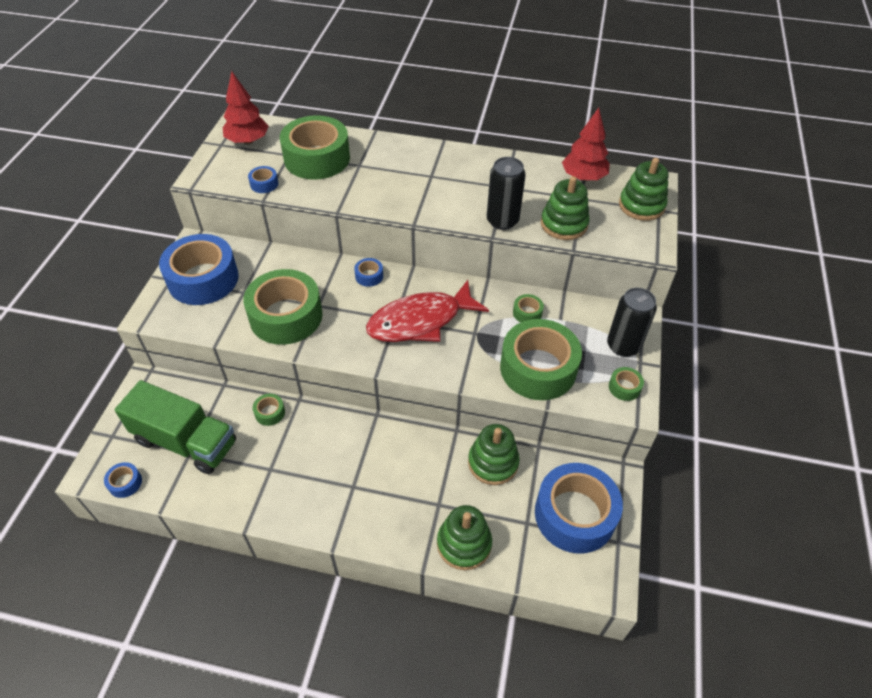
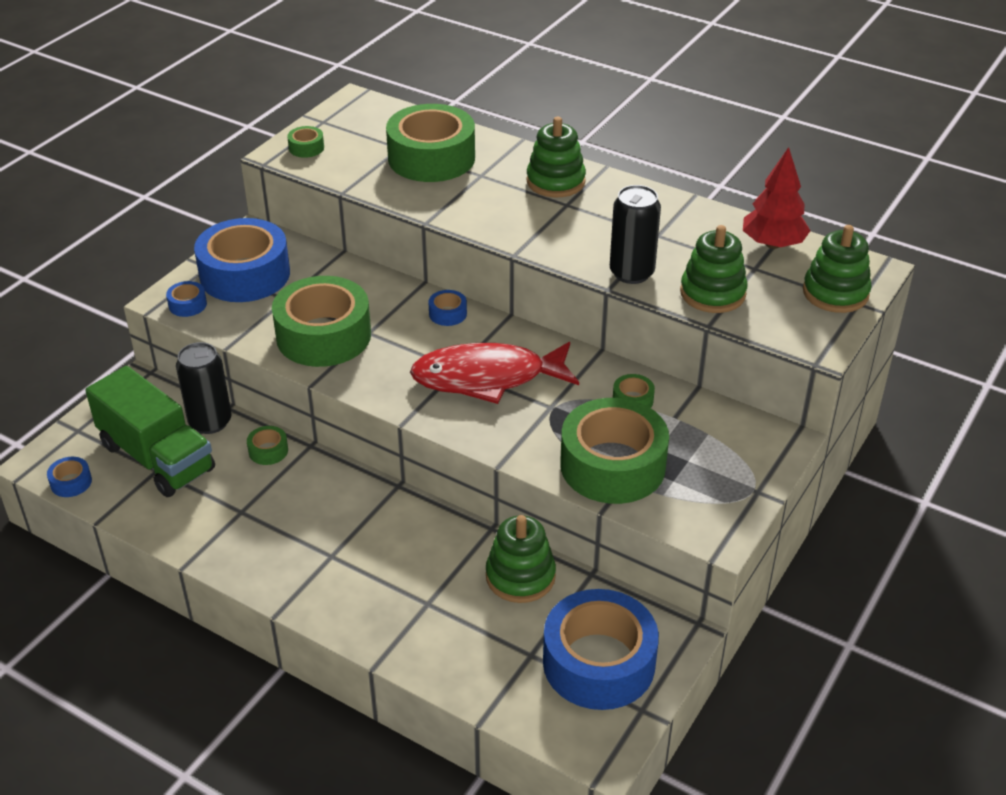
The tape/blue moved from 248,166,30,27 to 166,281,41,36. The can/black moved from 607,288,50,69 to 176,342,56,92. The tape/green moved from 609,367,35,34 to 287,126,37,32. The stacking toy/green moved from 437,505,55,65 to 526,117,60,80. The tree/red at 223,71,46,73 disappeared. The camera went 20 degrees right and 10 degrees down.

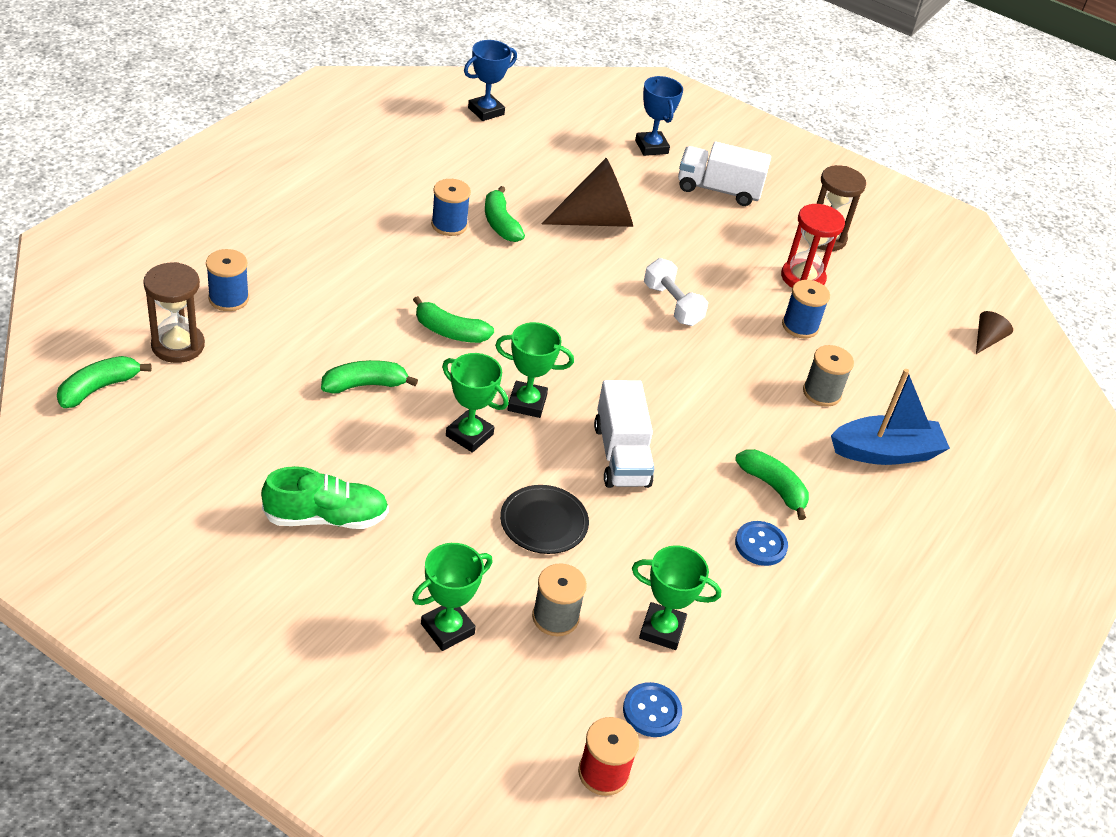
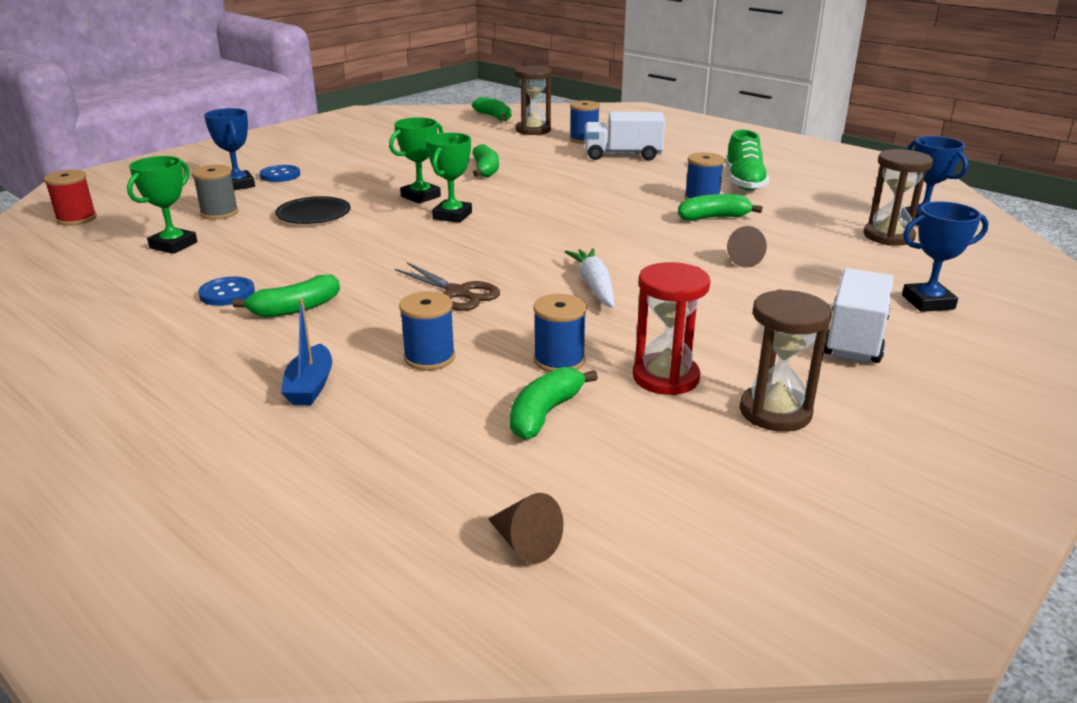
The trophy/green at 412,543,81,108 became the trophy/blue at 204,108,51,82. The button/blue moved from 623,682,59,55 to 260,165,40,17. The boat/blue at 831,369,119,96 changed to 0.61 times the size. The scissors/brown at 395,262,105,49 appeared. The spool/grey at 803,345,51,62 became the spool/blue at 399,291,56,79. The banana/green moved from 413,296,81,47 to 510,367,88,73. The dumbbell/white at 644,258,64,68 was replaced by the carrot/white at 565,248,50,60. The truck/white moved from 594,380,61,108 to 585,112,80,49. The shoe/green moved from 261,466,128,63 to 725,130,44,60. The cone/brown at 542,158,91,69 changed to 0.48 times the size. The hourglass/brown at 864,149,69,97 appeared. The camera went 105 degrees right and 15 degrees down.

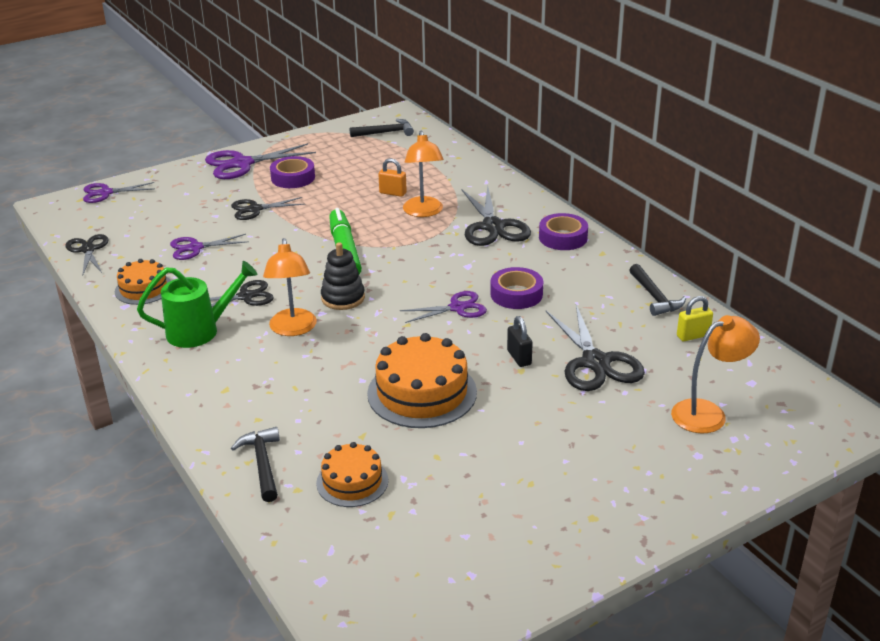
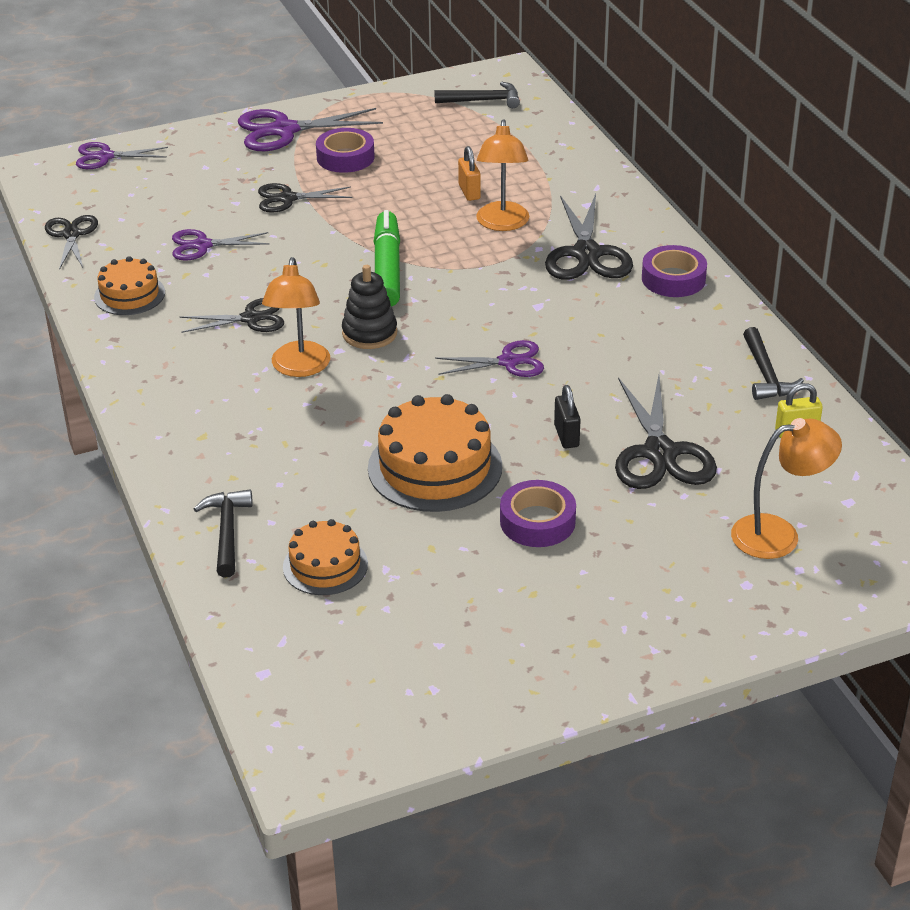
The padlock/orange at 378,158,29,39 turned 45 degrees clockwise. The tape/purple moved from 490,267,53,42 to 500,480,76,67. The watering can/green at 137,261,121,87 disappeared. The camera went 10 degrees right and 5 degrees up.

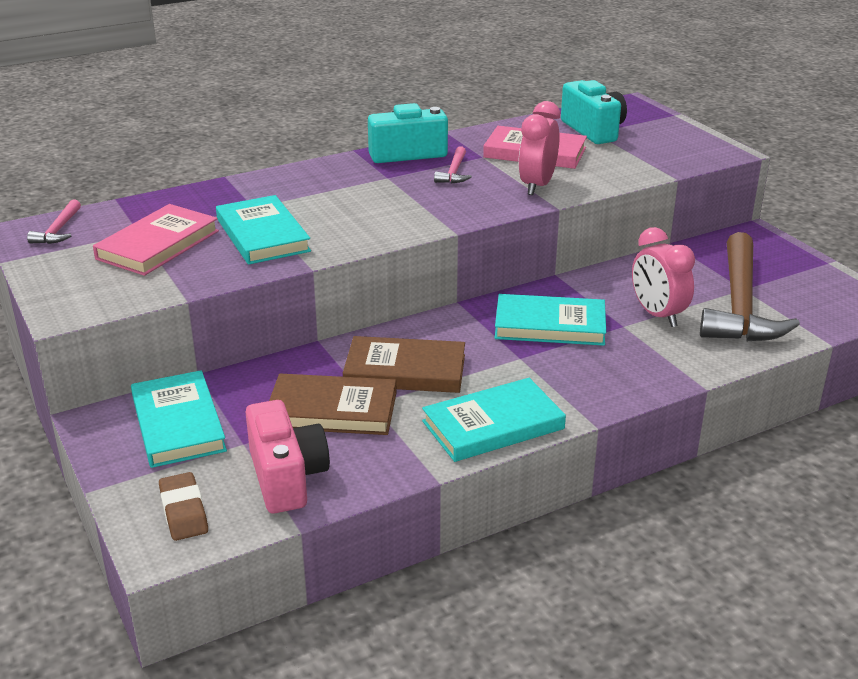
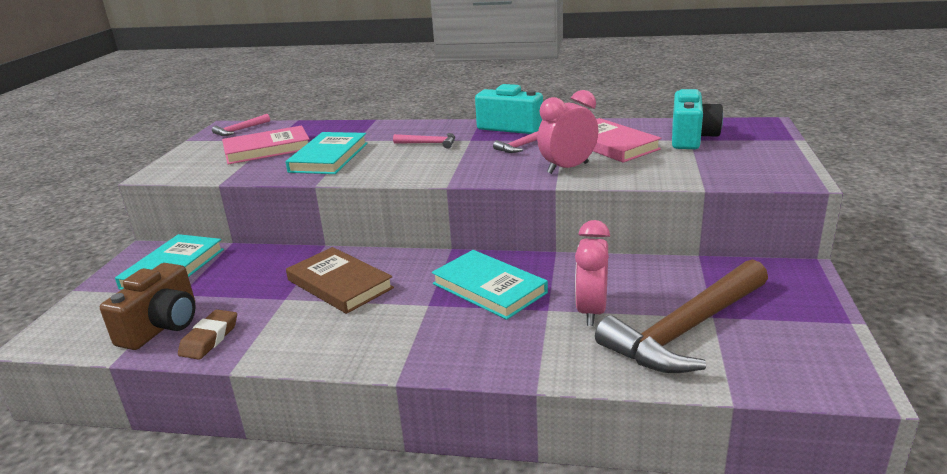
The camera/pink at 245,400,85,113 became the camera/brown at 100,263,95,87. The eraser/brown moved from 159,472,49,69 to 178,309,59,51. The hammer/pink at 393,133,62,16 appeared. The book/brown at 269,374,128,61 disappeared. The book/turquoise at 422,378,144,84 disappeared. The camera went 40 degrees right and 5 degrees down.

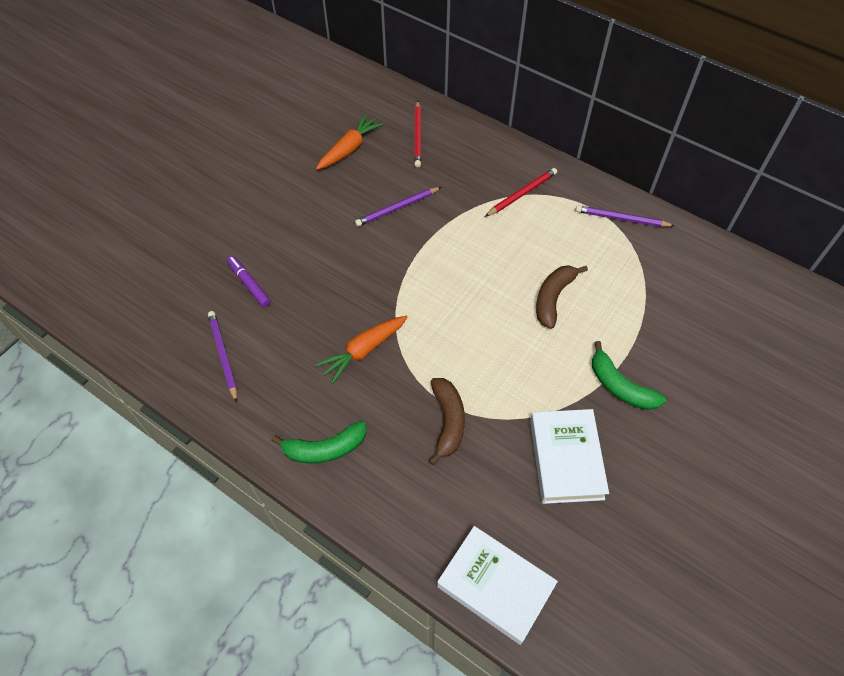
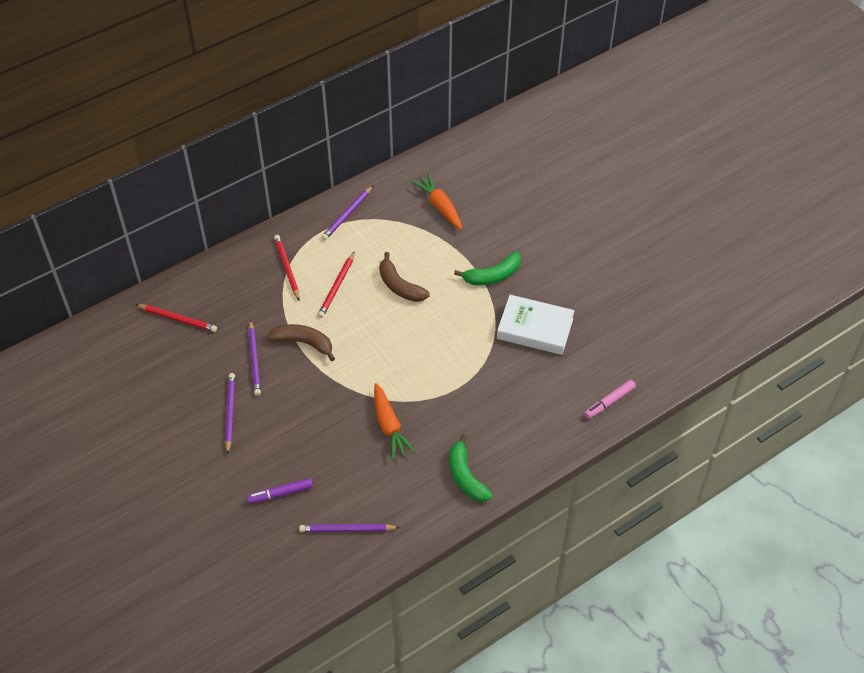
The pencil/purple at 225,373,10,81 appeared. The banana/brown moved from 429,378,36,87 to 267,324,68,37. The pencil/red at 318,251,37,67 appeared. The carrot/orange moved from 316,113,68,57 to 411,173,51,57. The banana/green at 271,421,95,43 turned 150 degrees clockwise. The book/white at 437,526,121,119 was replaced by the marker/pink at 584,380,52,39. The camera went 70 degrees left and 5 degrees down.

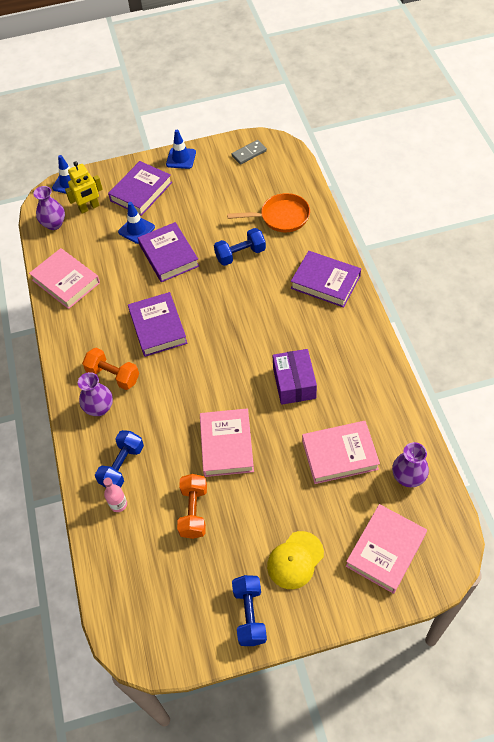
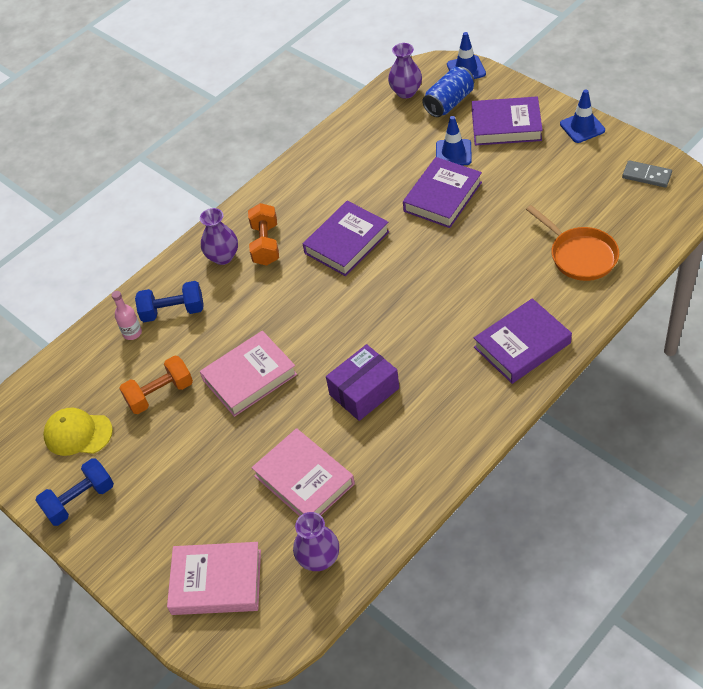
The cap/yellow moved from 267,531,57,58 to 43,408,70,48. The robot/yellow at 65,161,38,53 was replaced by the can/blue at 422,67,52,50. The book/purple at 291,251,70,57 turned 60 degrees clockwise. The book/pink at 29,248,71,61 disappeared. The dumbbell/blue at 214,228,52,38 disappeared. The camera went 60 degrees right and 5 degrees down.

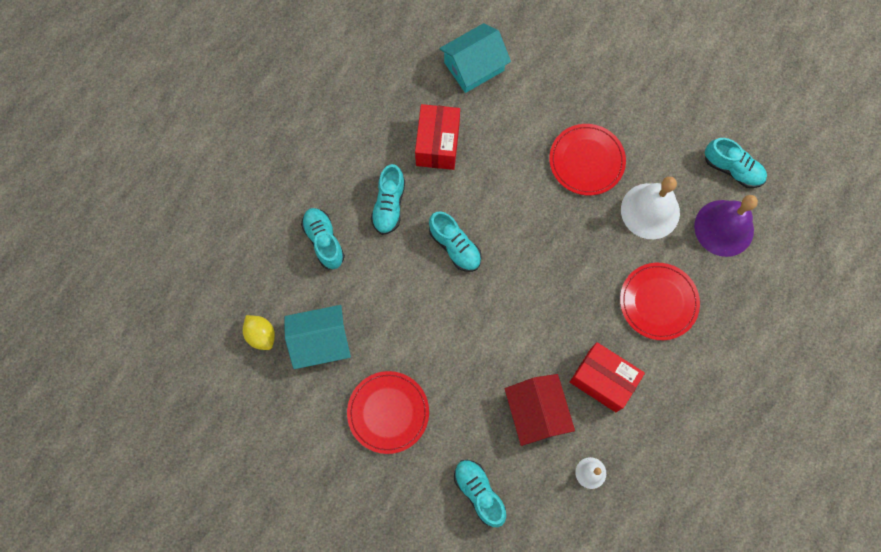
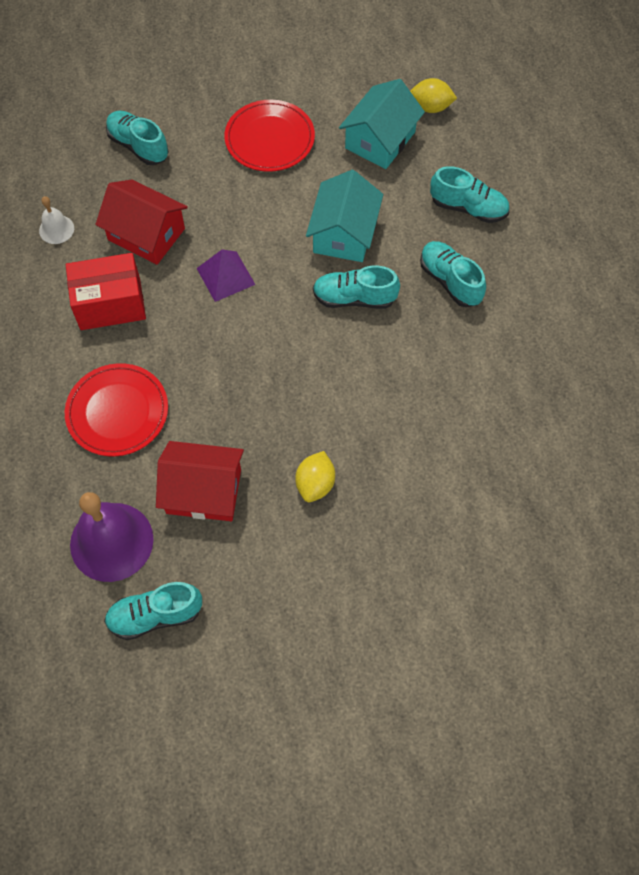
The shoe/turquoise at 454,460,52,67 turned 150 degrees counterclockwise. The bell/white at 621,177,59,62 was replaced by the house/red at 156,441,88,80. The pyramid/purple at 196,249,60,53 appeared. The plate/red at 549,124,77,71 was replaced by the lemon/yellow at 295,451,40,51. The house/turquoise moved from 439,23,72,70 to 306,170,77,92. The box/red at 415,104,45,66 disappeared. The camera went 135 degrees right and 10 degrees down.

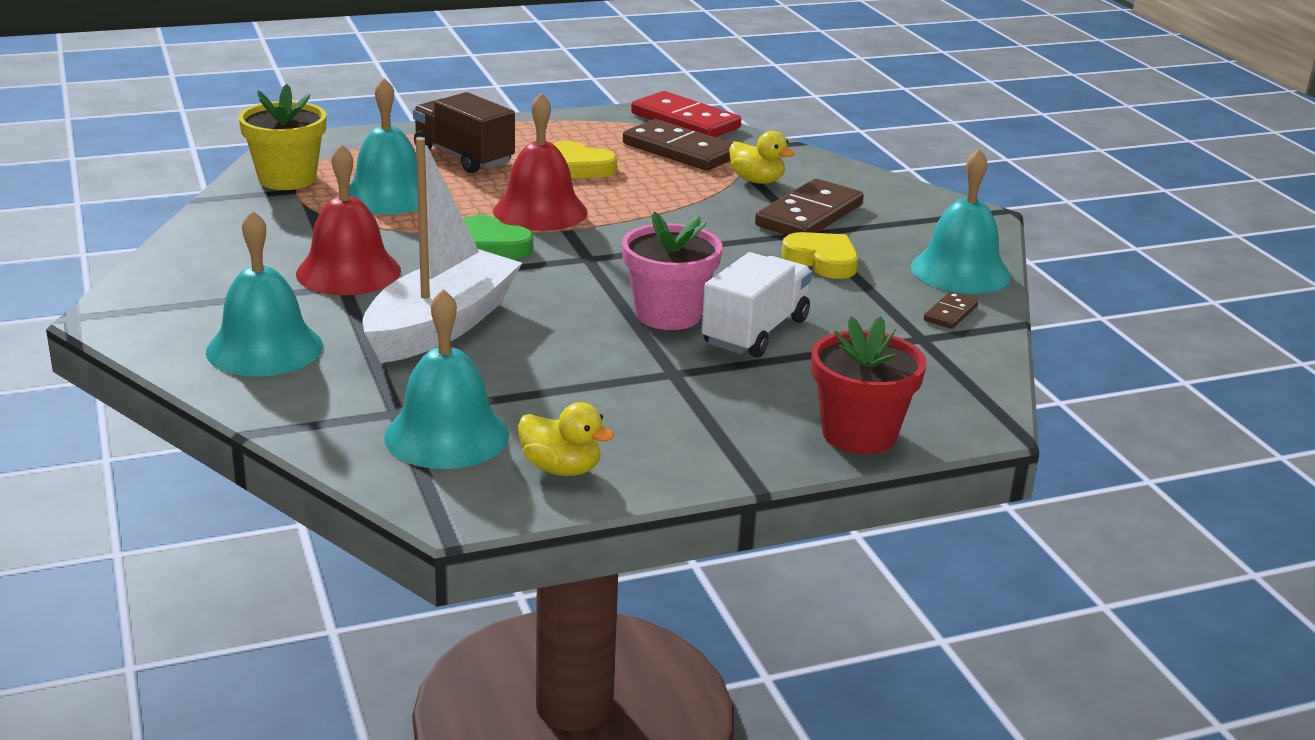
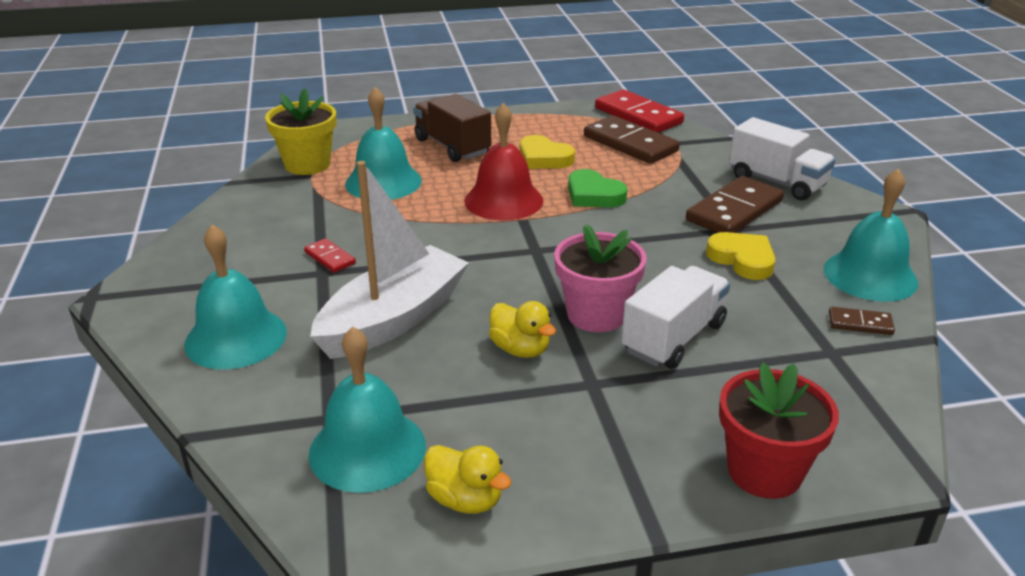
The bell/red at 296,144,105,151 was replaced by the domino/red at 304,238,52,35. The duck/yellow moved from 729,131,66,53 to 489,301,67,57. The heart/green moved from 463,215,70,44 to 568,169,60,38. The truck/white at 729,117,107,83 appeared. The domino/brown at 924,292,54,37 turned 60 degrees clockwise. The camera went 10 degrees right and 5 degrees up.

